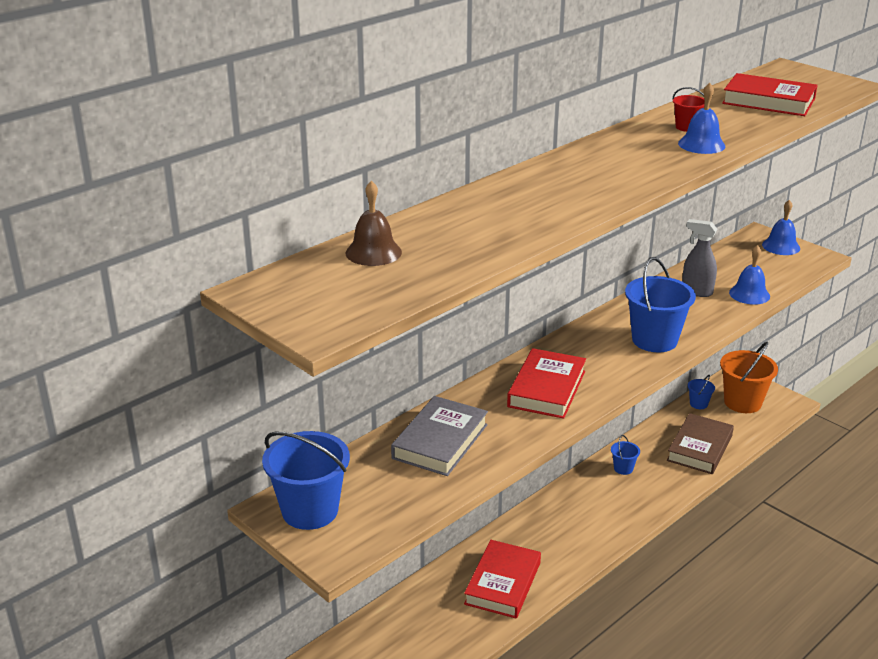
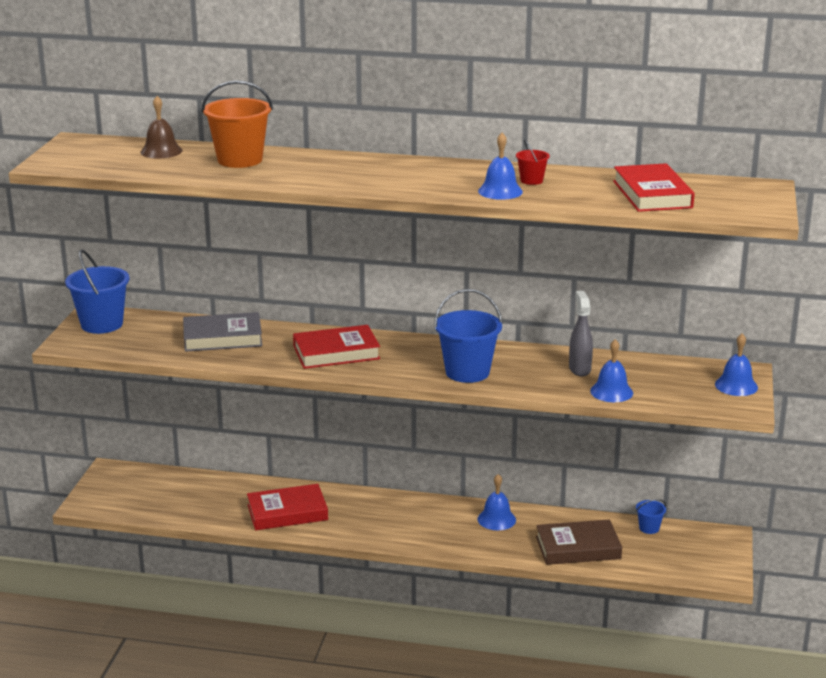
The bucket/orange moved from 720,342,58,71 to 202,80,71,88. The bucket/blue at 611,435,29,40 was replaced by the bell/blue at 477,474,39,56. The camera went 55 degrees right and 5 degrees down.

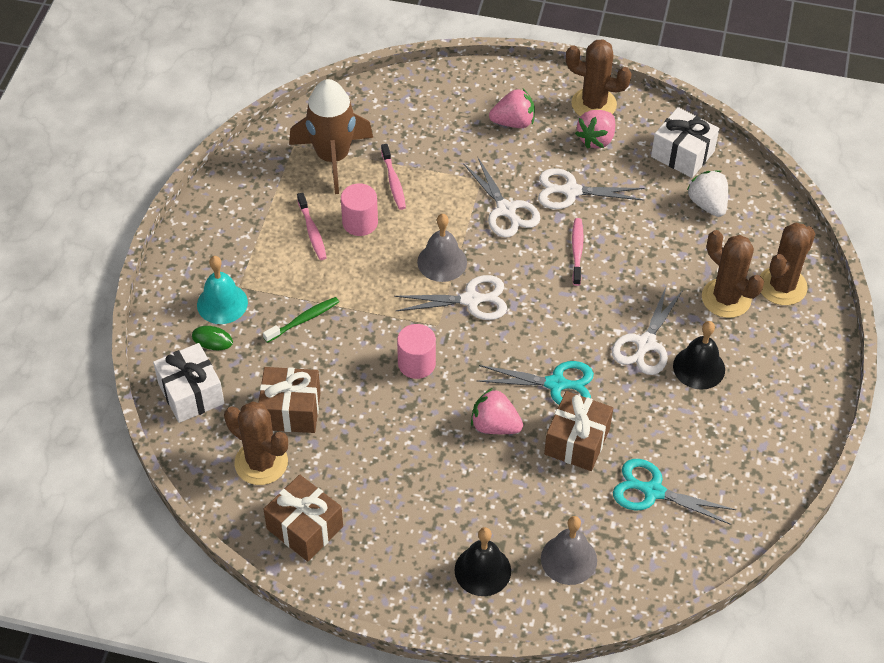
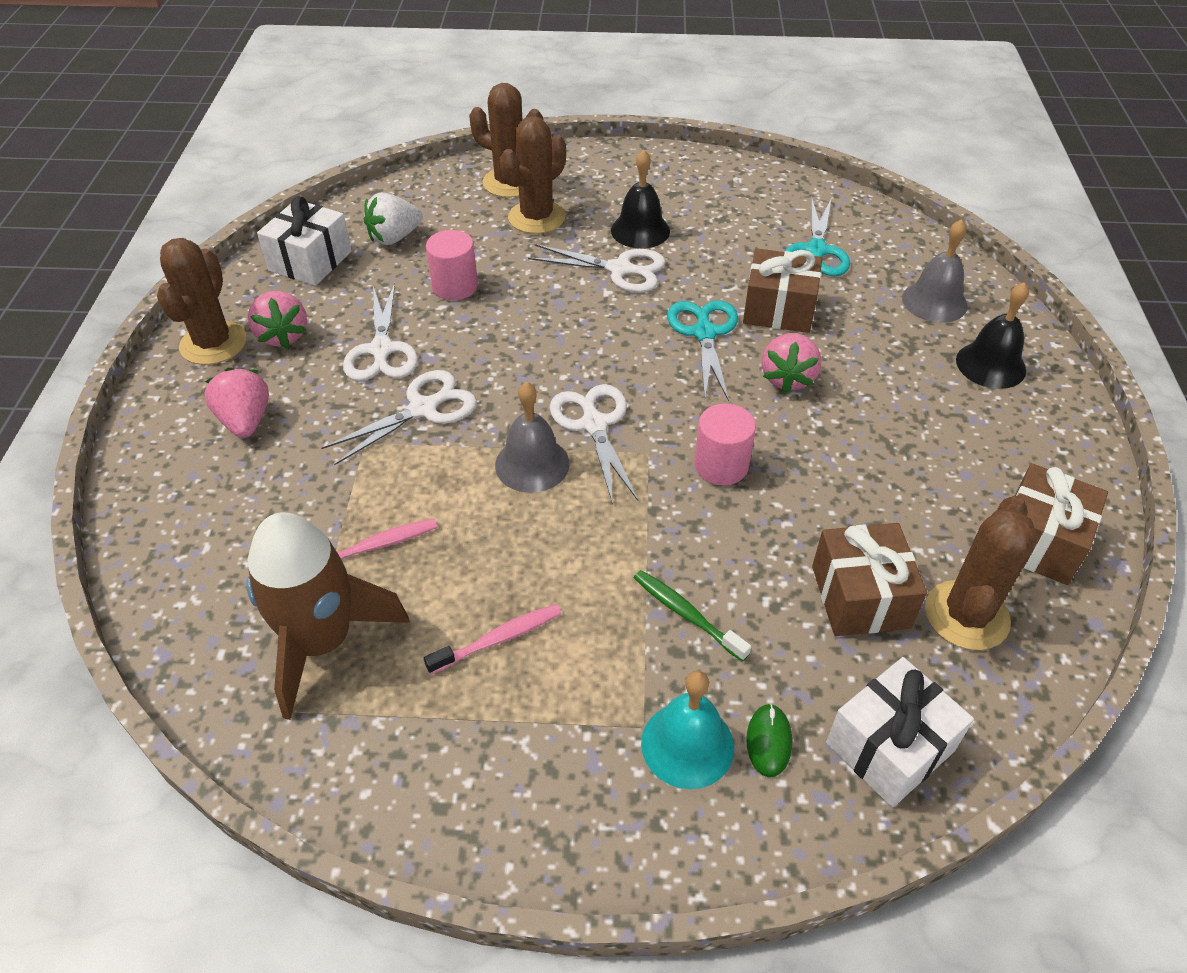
The strawberry/pink at 575,110,40,39 turned 45 degrees clockwise. The cylinder/pink moved from 341,183,37,53 to 426,230,52,70. The toothbrush/pink at 572,218,12,68 disappeared. The camera went 100 degrees left and 5 degrees down.

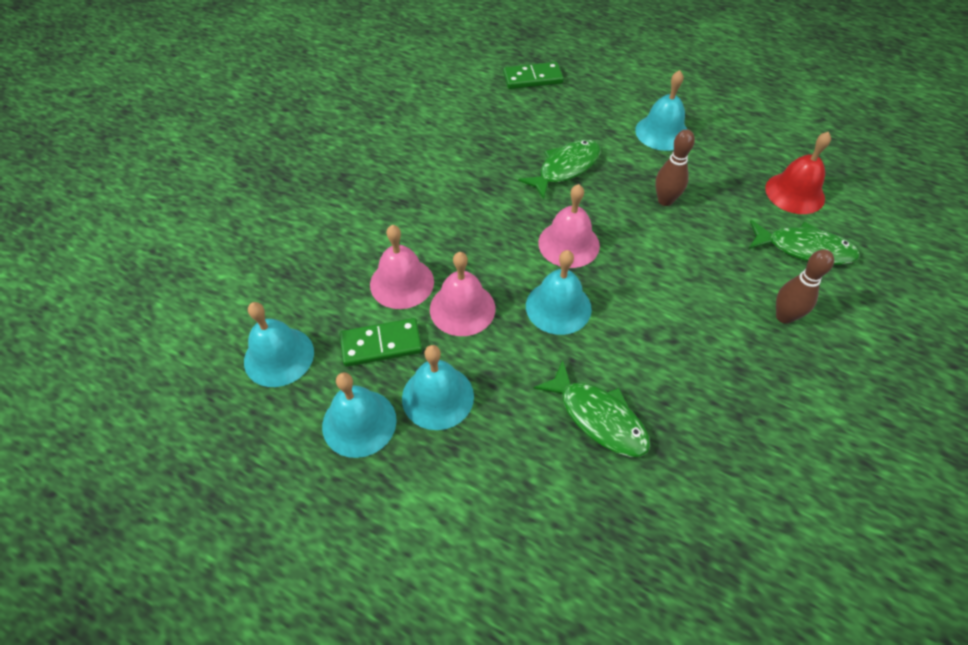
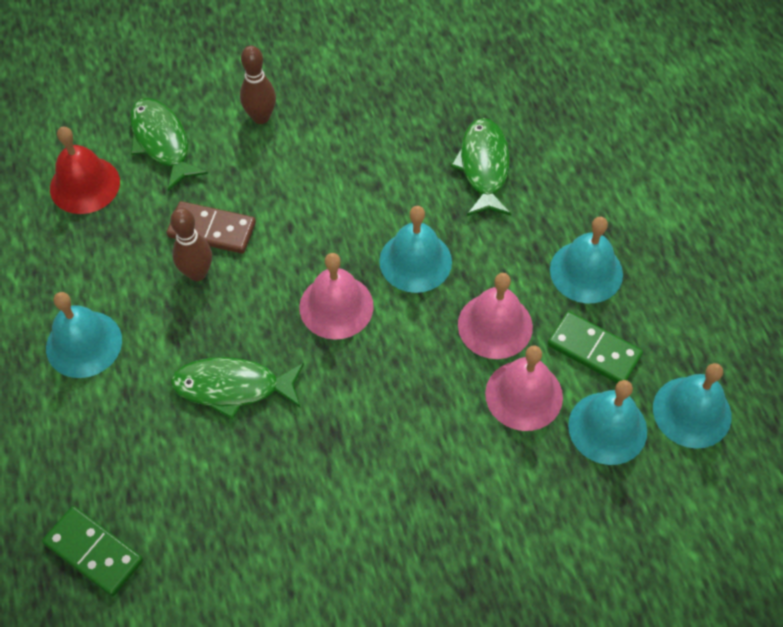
The domino/brown at 167,201,89,53 appeared. The bell/turquoise moved from 322,372,75,86 to 568,380,79,85. The camera went 135 degrees left and 5 degrees up.

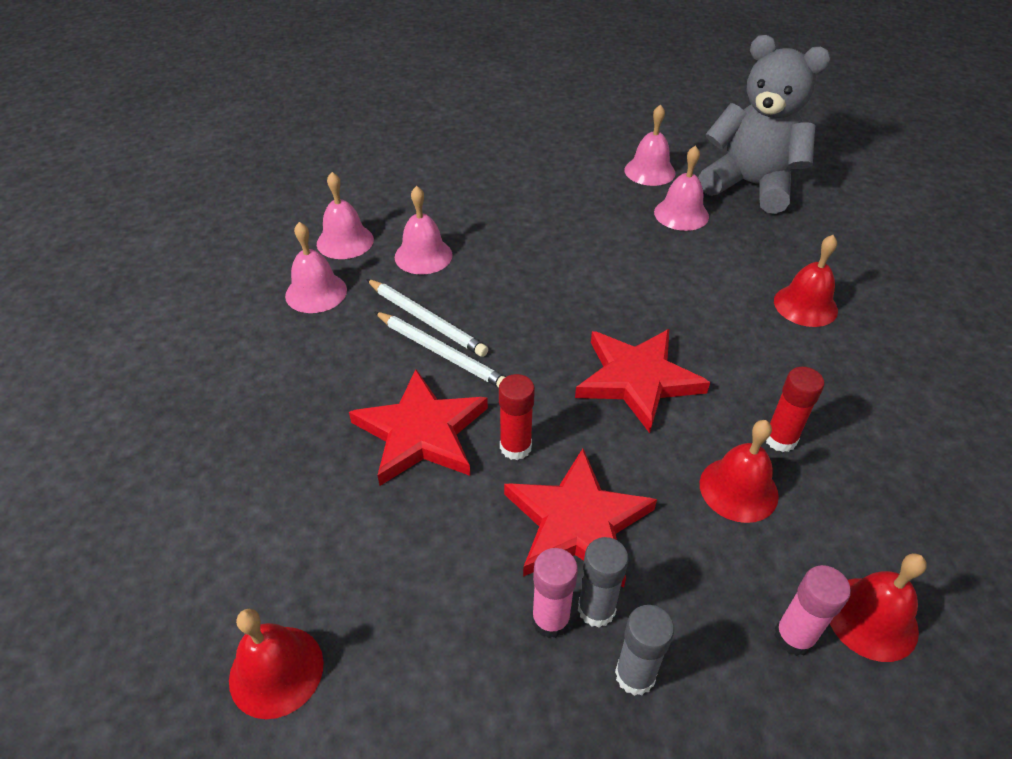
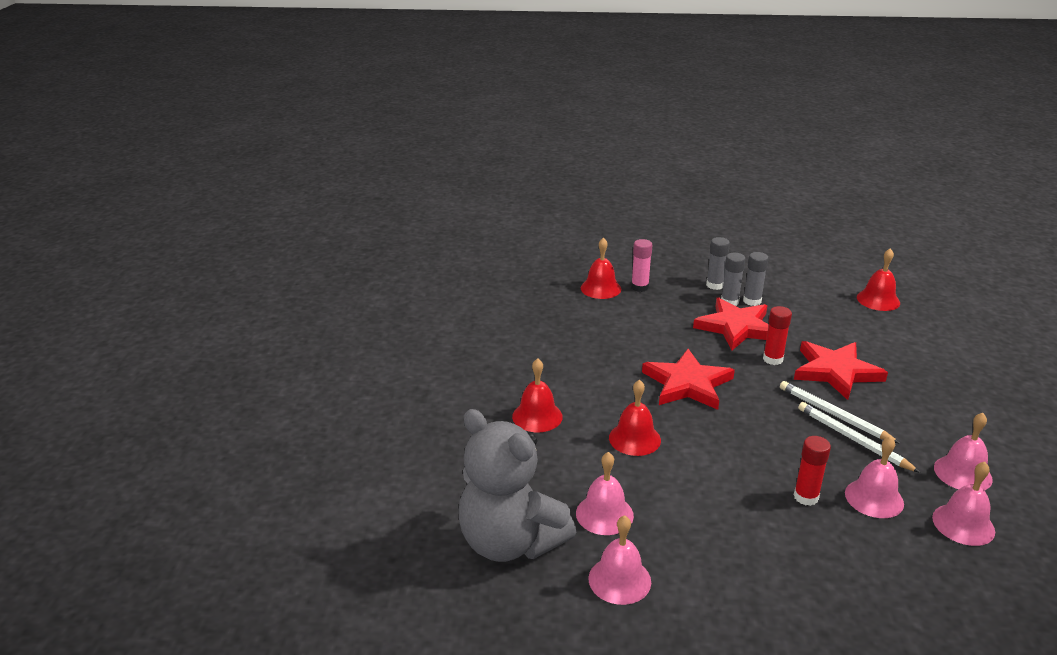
The bell/red moved from 700,420,79,103 to 609,379,52,77. The glue stick/pink at 532,548,46,90 became the glue stick/grey at 743,252,26,54. The glue stick/red moved from 766,367,59,85 to 794,436,37,70. The camera went 170 degrees left and 15 degrees down.

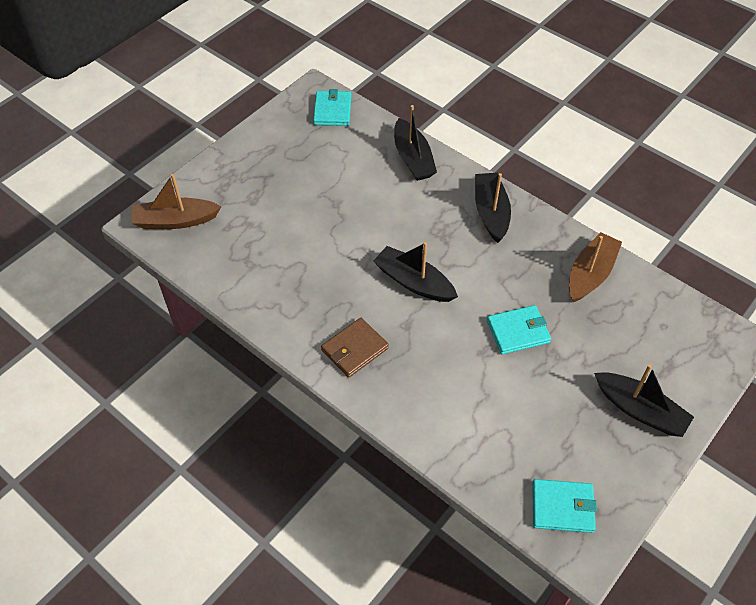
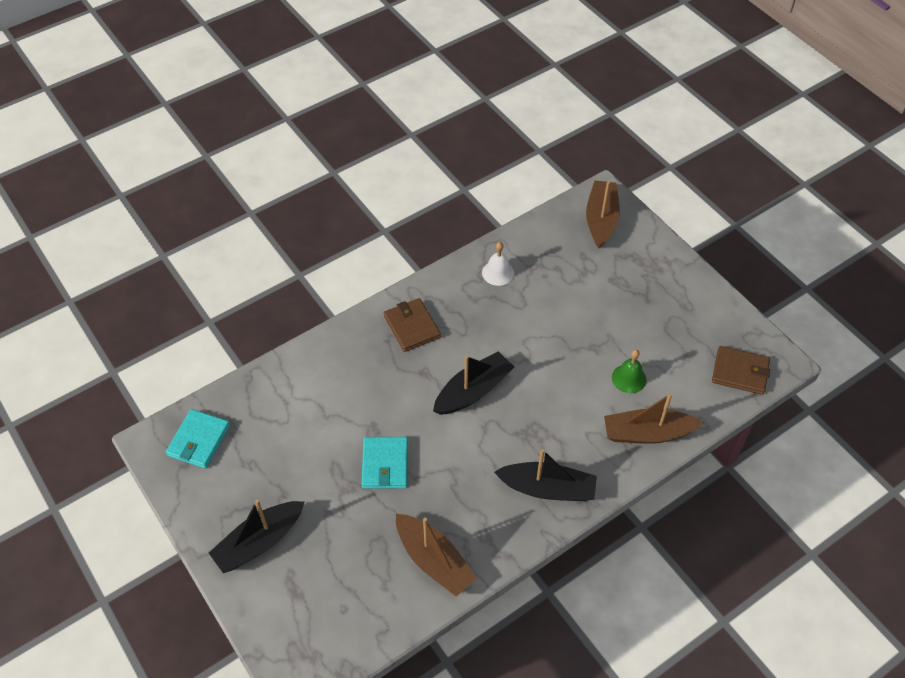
The bell/white at 482,242,32,44 appeared. The boat/black at 394,105,43,76 became the boat/brown at 604,393,100,51. The bell/green at 612,349,34,44 appeared. The wallet/turquoise at 313,89,38,37 became the wallet/brown at 712,346,58,49. The camera went 105 degrees right and 0 degrees up.

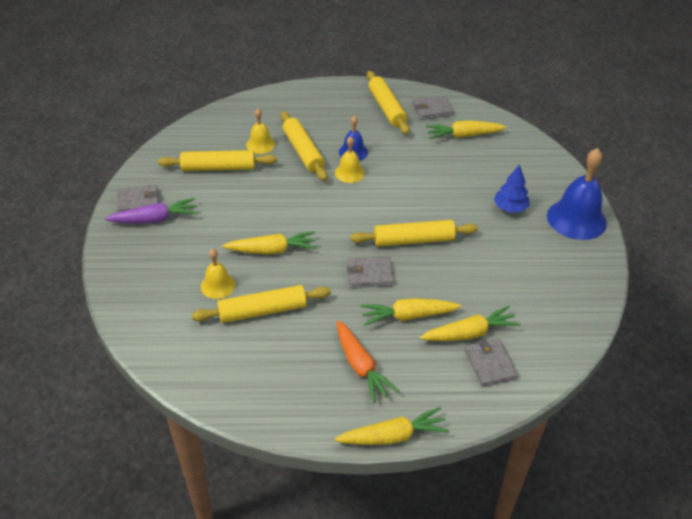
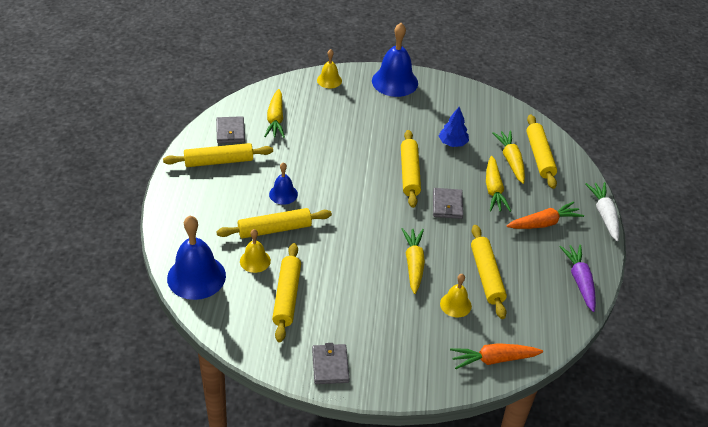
The bell/blue at 167,216,59,84 appeared. The bell/yellow moved from 335,136,30,47 to 317,49,25,39. The tree/blue moved from 494,165,36,48 to 439,107,30,40. The carrot/orange at 450,343,93,26 appeared. The wallet/grey at 465,339,53,48 was replaced by the rolling pin/yellow at 526,114,31,75. The carrot/purple moved from 105,198,93,26 to 559,244,37,68. The carrot/yellow at 335,407,115,38 became the carrot/white at 585,182,34,59. The camera went 85 degrees left and 0 degrees up.

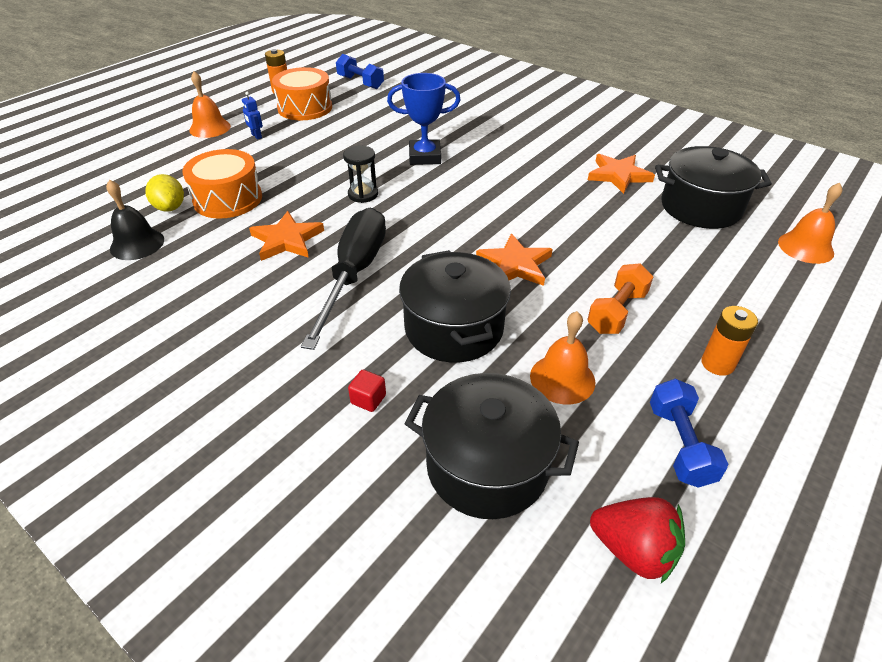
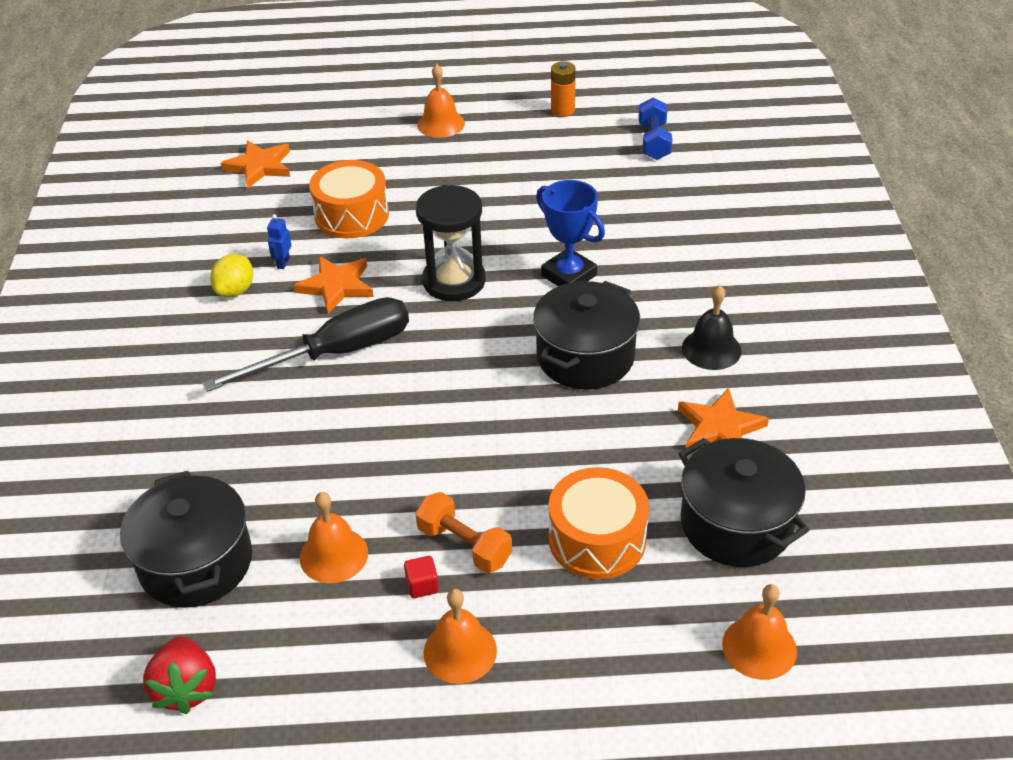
The lemon/yellow moved from 145,174,39,38 to 210,254,43,43. The star/orange moved from 476,233,77,53 to 221,140,69,49. The robot/blue moved from 242,92,21,48 to 267,214,24,55. The cube/red moved from 348,370,38,42 to 404,556,35,42. The dumbbell/orange at 587,264,66,70 turned 45 degrees clockwise. The hourglass/black at 343,145,35,58 changed to 1.76 times the size. The battery/orange at 701,306,57,70 was replaced by the bell/orange at 423,589,74,95. The pot/black moved from 399,250,112,112 to 533,281,107,109. The drum/orange moved from 272,67,60,53 to 549,467,100,112. The bell/black moved from 106,179,58,81 to 682,285,60,85. The dumbbell/blue at 650,379,78,109 disappeared. The camera went 50 degrees right and 0 degrees up.

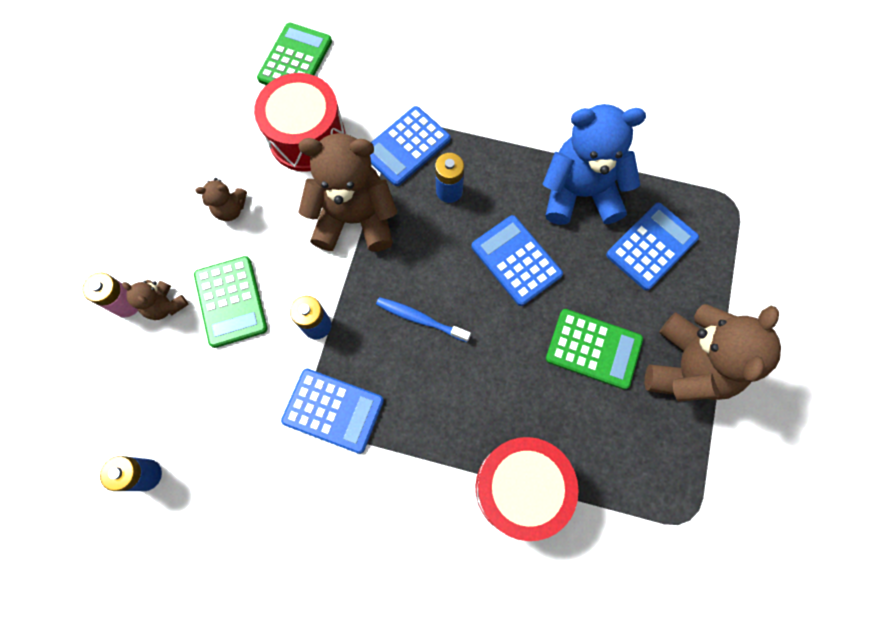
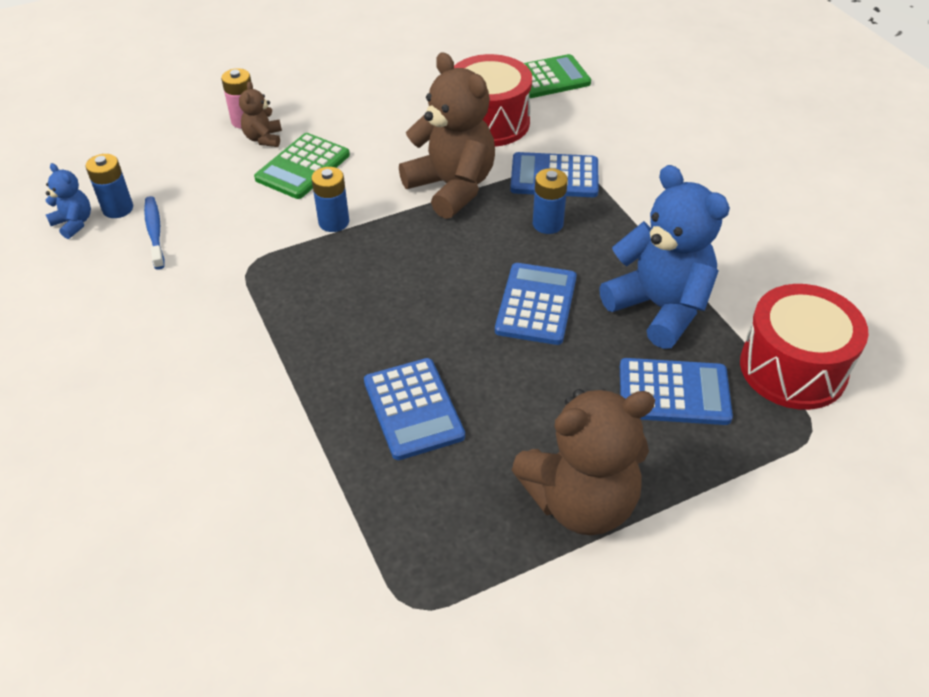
The teddy bear/blue at 46,163,45,76 appeared. The toothbrush/blue moved from 376,297,95,45 to 144,196,21,74. The calculator/blue moved from 281,369,103,85 to 364,358,101,102. The drum/red moved from 475,437,104,104 to 740,284,129,126. The teddy bear/brown at 196,178,51,43 disappeared. The calculator/green at 546,309,97,81 disappeared. The camera went 50 degrees right and 25 degrees down.

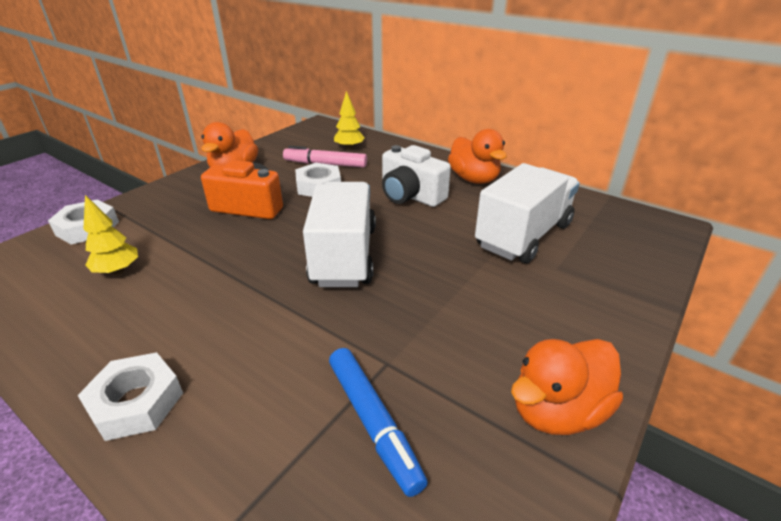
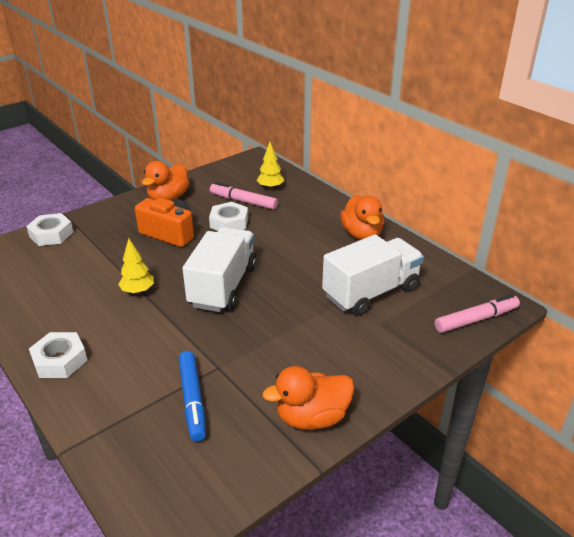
The tree/yellow moved from 83,195,55,80 to 118,238,36,56. The marker/pink at 435,294,85,39 appeared. The camera/white at 382,145,69,62 disappeared. The camera went 15 degrees right and 0 degrees up.

